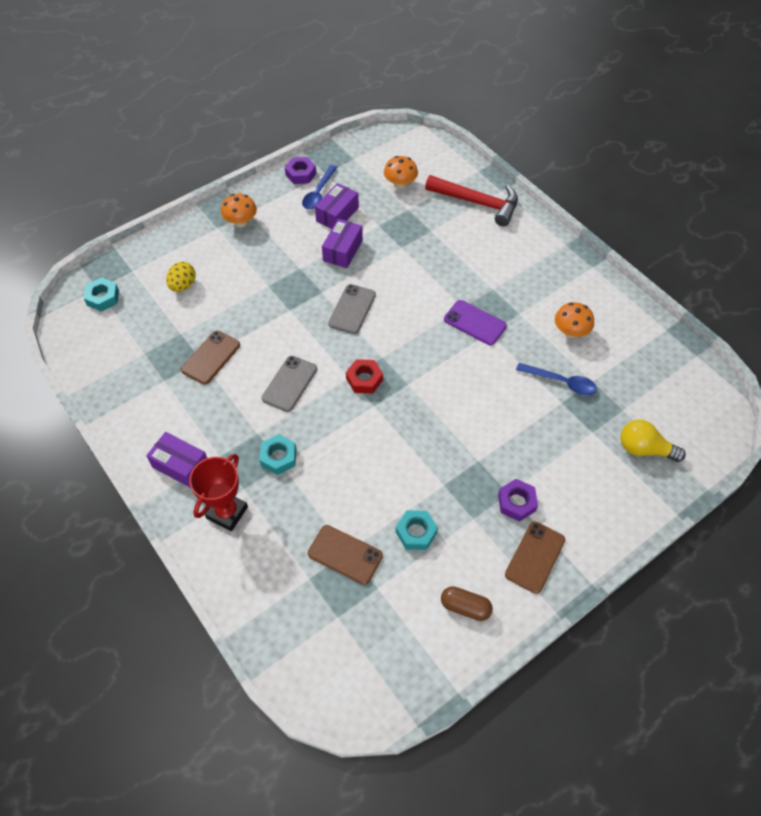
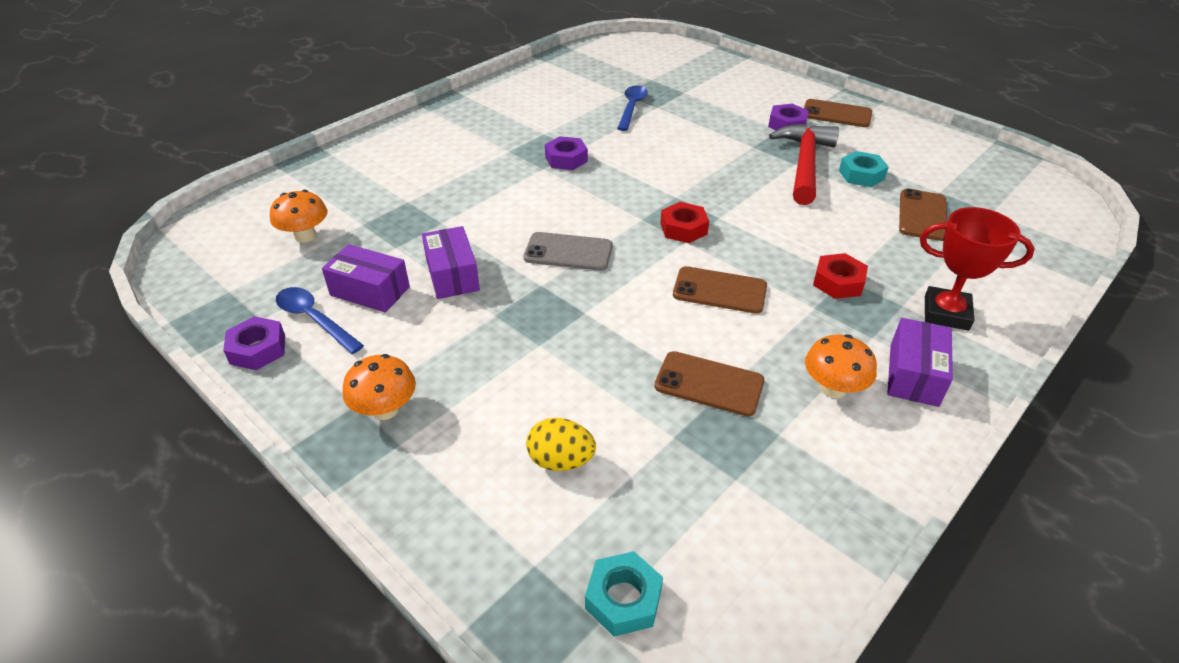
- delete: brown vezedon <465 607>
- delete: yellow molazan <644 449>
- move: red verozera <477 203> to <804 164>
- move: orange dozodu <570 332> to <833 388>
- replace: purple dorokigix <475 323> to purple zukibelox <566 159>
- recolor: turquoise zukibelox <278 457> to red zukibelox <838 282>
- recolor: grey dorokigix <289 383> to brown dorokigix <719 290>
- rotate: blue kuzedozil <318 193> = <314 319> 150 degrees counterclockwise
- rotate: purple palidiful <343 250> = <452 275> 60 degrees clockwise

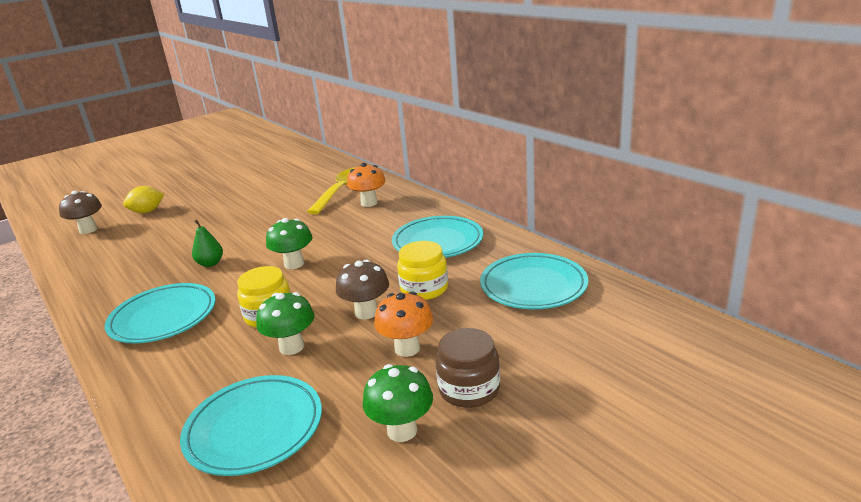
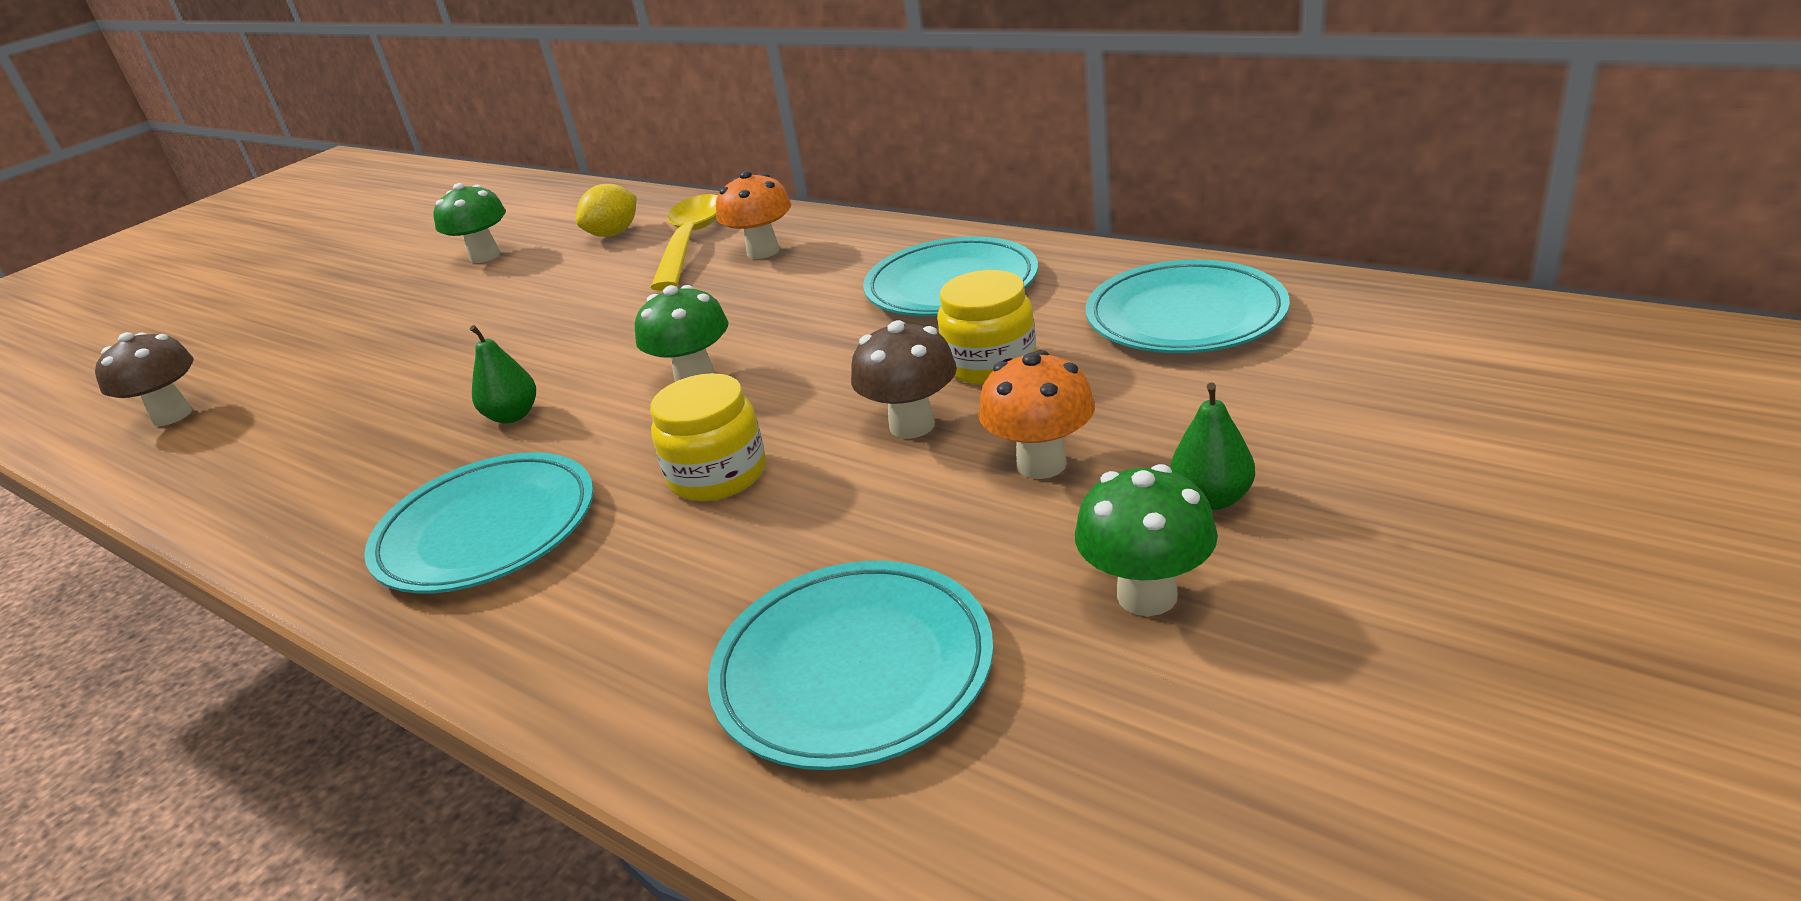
- move: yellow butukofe <147 212> to <614 234>
- move: green dozodu <291 347> to <485 256>
- replace: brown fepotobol <469 389> to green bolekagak <1211 499>

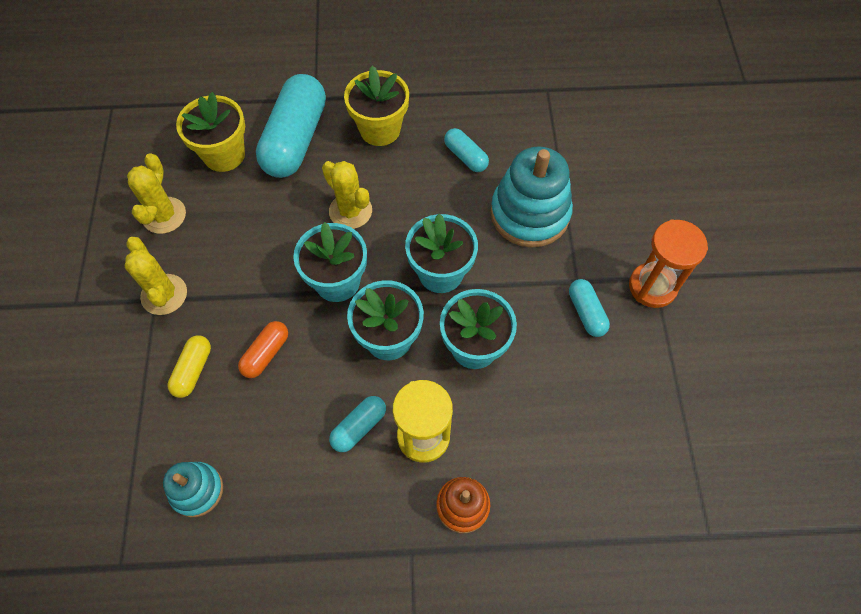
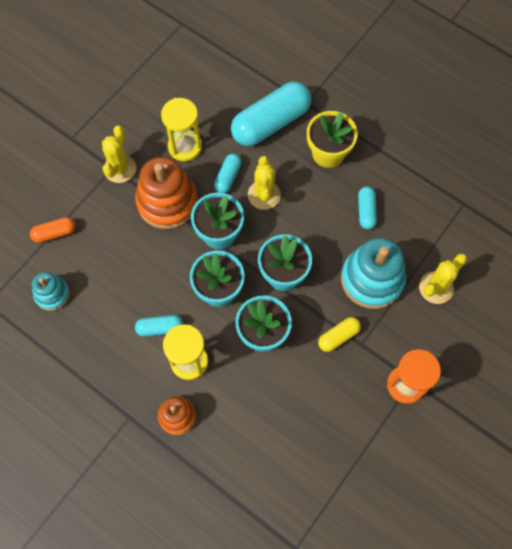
- delete: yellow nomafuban <224 154>
- insert: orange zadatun <167 202>
- insert: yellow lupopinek <185 147>
- move: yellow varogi <164 215> to <436 287>
- move: yellow vezedon <193 370> to <338 336>
- move: orange vezedon <266 354> to <55 233>
- move: turquoise vezedon <586 312> to <228 177>

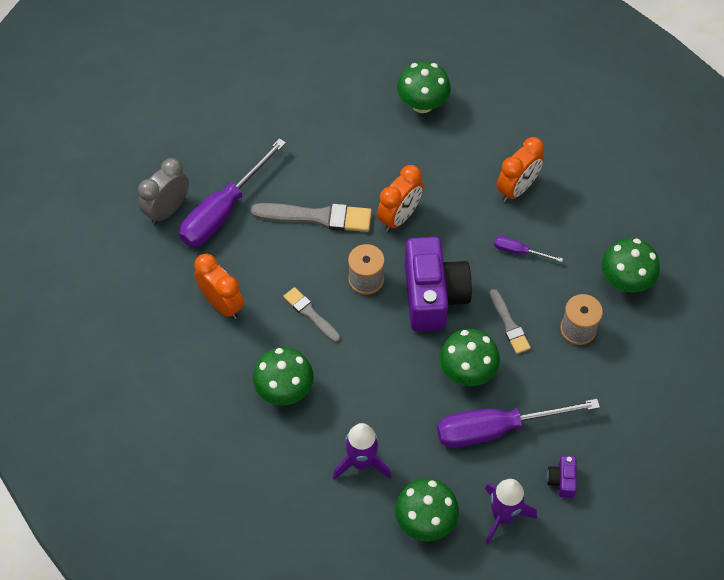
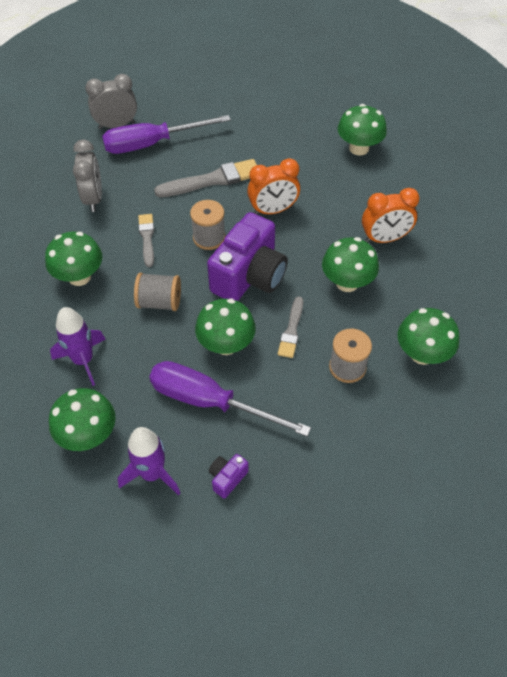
- insert: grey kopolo <159 302>
- replace: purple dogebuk <519 251> to green dozodu <347 283>
- recolor: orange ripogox <222 304> to grey ripogox <94 198>
- rotate: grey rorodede <317 217> = <212 180> 60 degrees counterclockwise

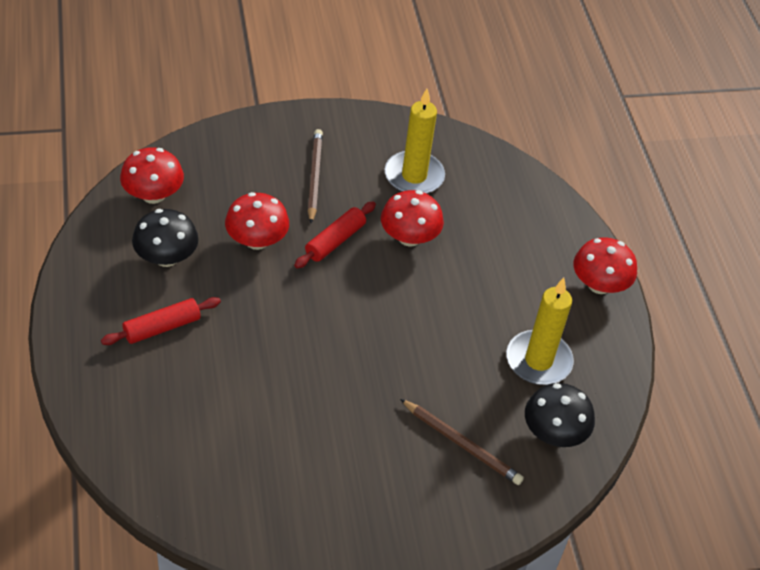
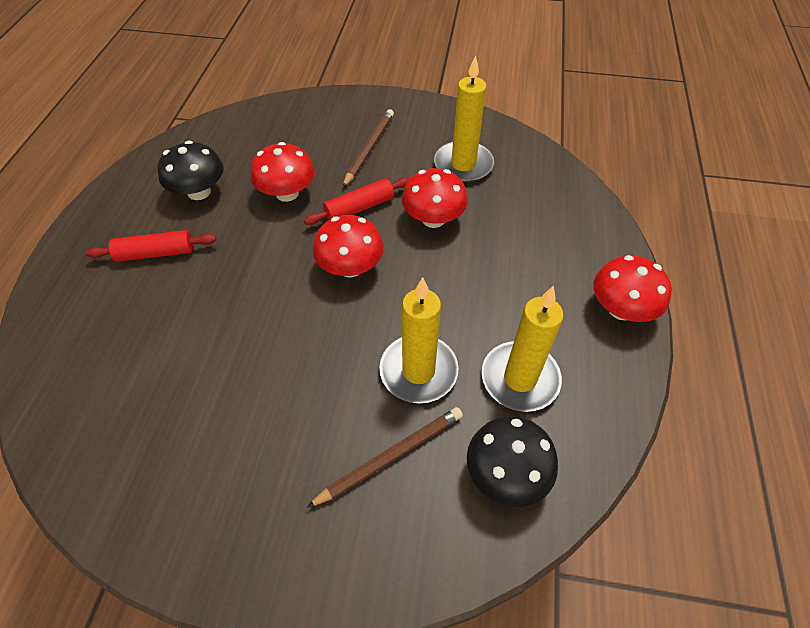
- insert: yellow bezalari <418 371>
- move: red dozodu <153 195> to <350 267>
- rotate: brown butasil <462 444> = <390 456> 90 degrees counterclockwise

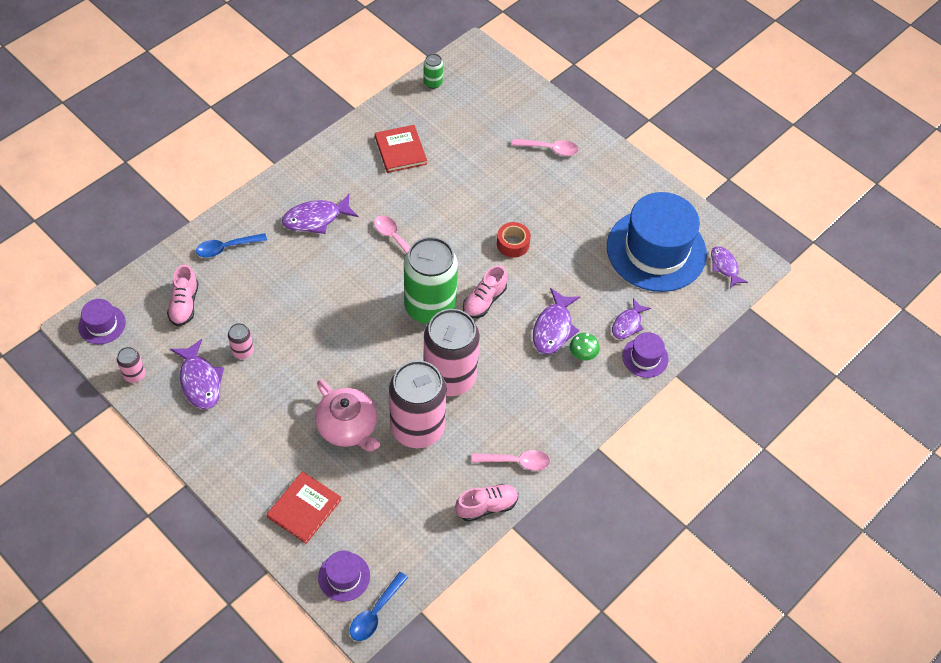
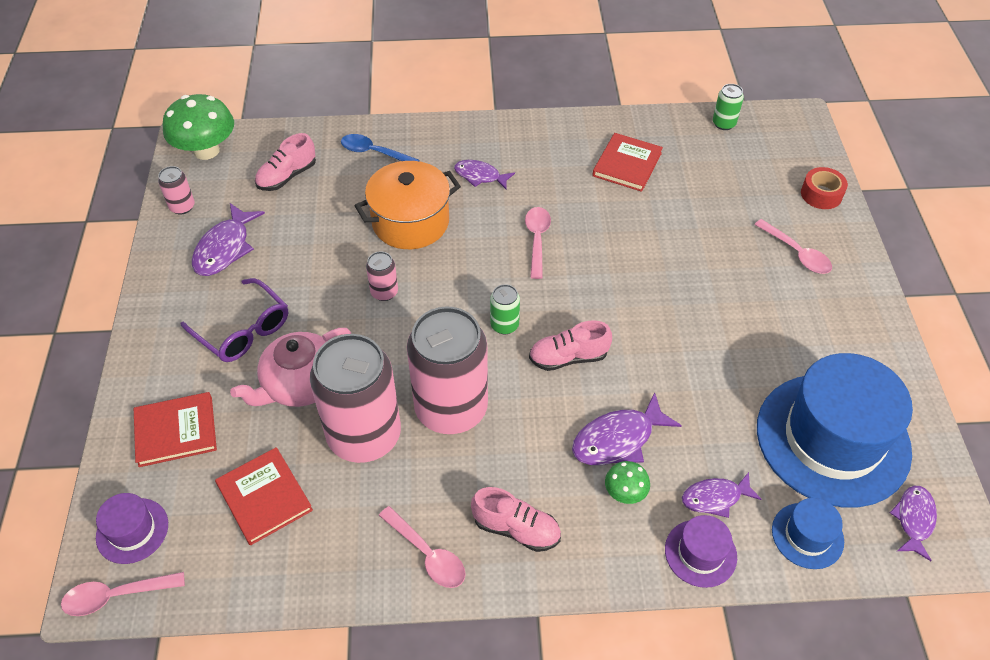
- insert: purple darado <243 330>
- insert: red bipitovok <264 497>
- insert: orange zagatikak <410 222>
- insert: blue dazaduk <807 535>
- move: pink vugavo <243 351> to <384 292>
- move: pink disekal <487 506> to <516 529>
- move: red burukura <513 244> to <821 194>
- replace: purple dazaduk <102 324> to green dozodu <206 150>
- recolor: blue kuzedozil <375 612> to pink kuzedozil <116 596>
- rotate: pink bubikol <348 427> = <301 384> 45 degrees clockwise
- resize: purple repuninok <316 219> = <480 176> x0.66
- resize: green vugavo <430 307> = <504 325> x0.42

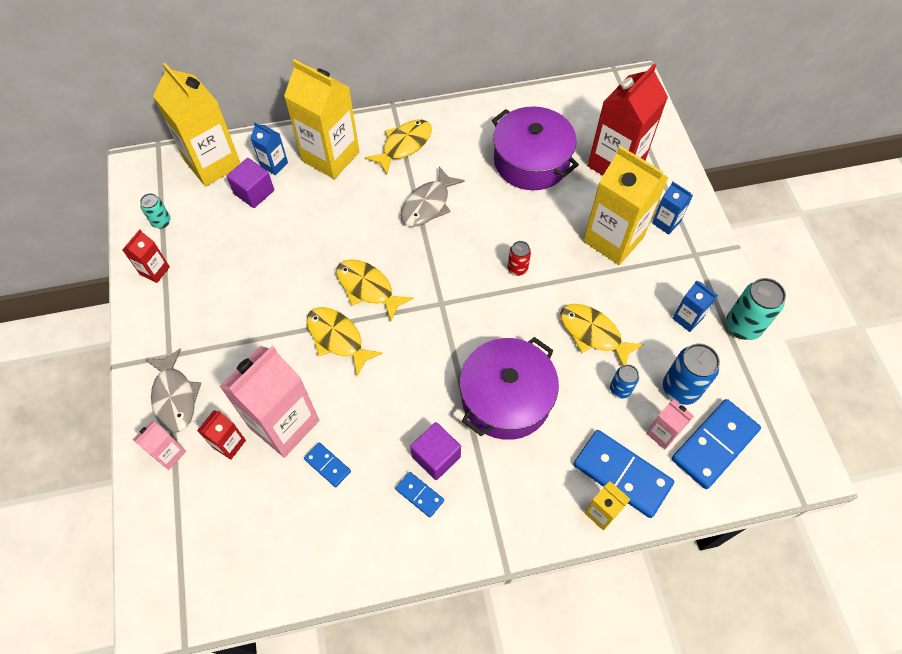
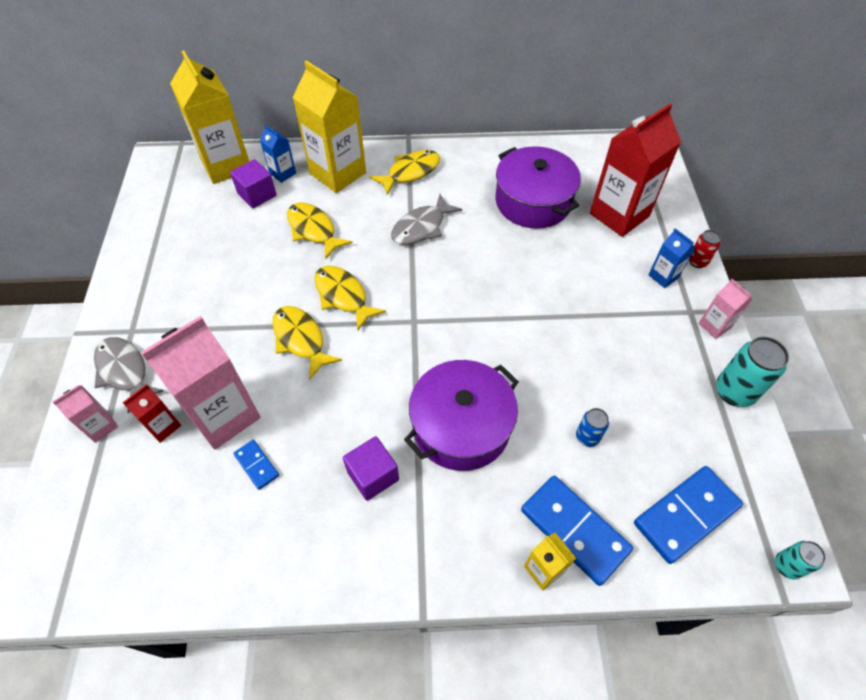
- delete: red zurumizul <155 271>
- delete: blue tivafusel <419 495>
- delete: yellow zurumizul <613 239>
- delete: blue vugavo <680 389>
- delete: blue zurumizul <687 318>
- move: turquoise vugavo <161 222> to <786 566>
- move: red vugavo <517 268> to <697 262>
- move: yellow repuninok <593 334> to <313 230>
- move: pink zurumizul <662 433> to <714 326>
- rotate: grey repuninok <175 397> = <124 371> 150 degrees clockwise

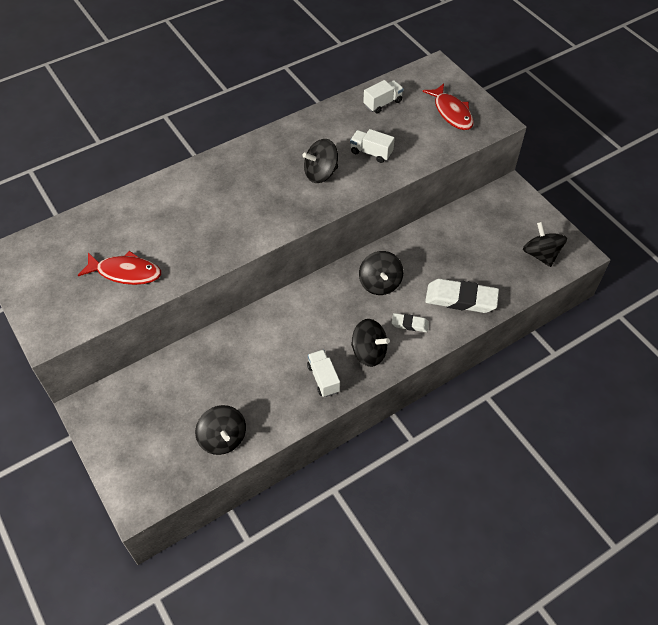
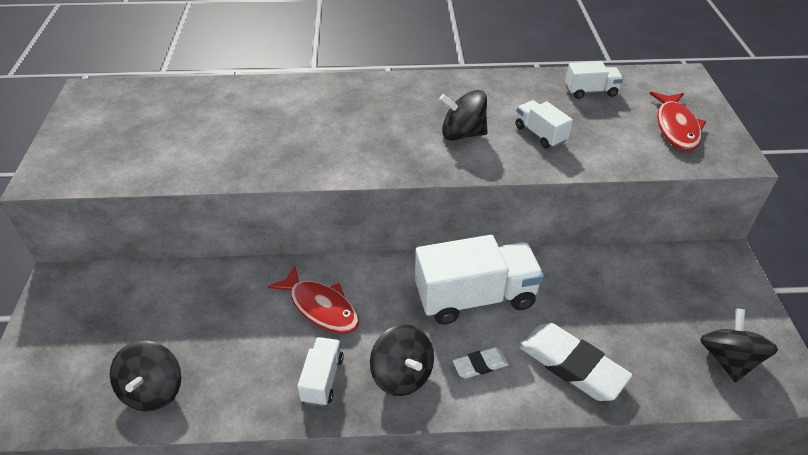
- move: red repuninok <125 272> to <321 307>
- replace: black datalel <380 283> to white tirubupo <475 297>
- rotate: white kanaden <410 324> = <480 365> 60 degrees counterclockwise

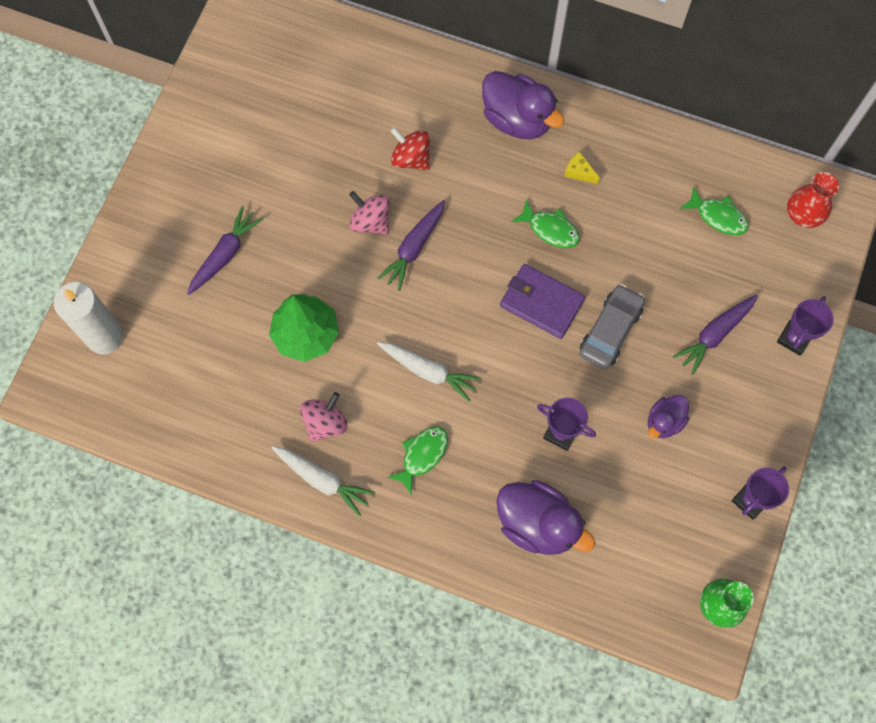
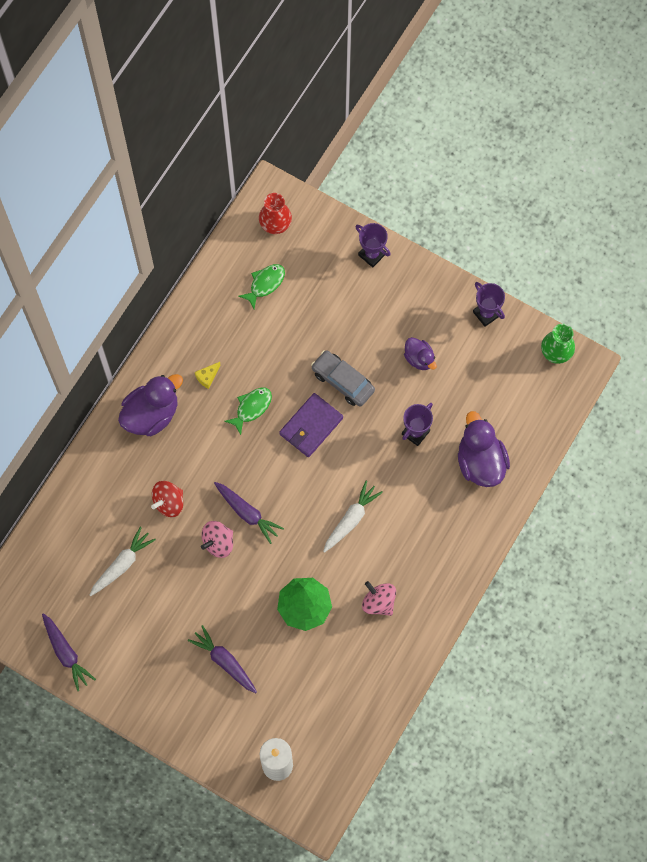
- delete: green repuninok <422 455>
- move: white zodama <322 480> to <122 564>
- move: purple zodama <714 335> to <66 653>
- rotate: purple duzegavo <537 524> = <480 462> 60 degrees counterclockwise

